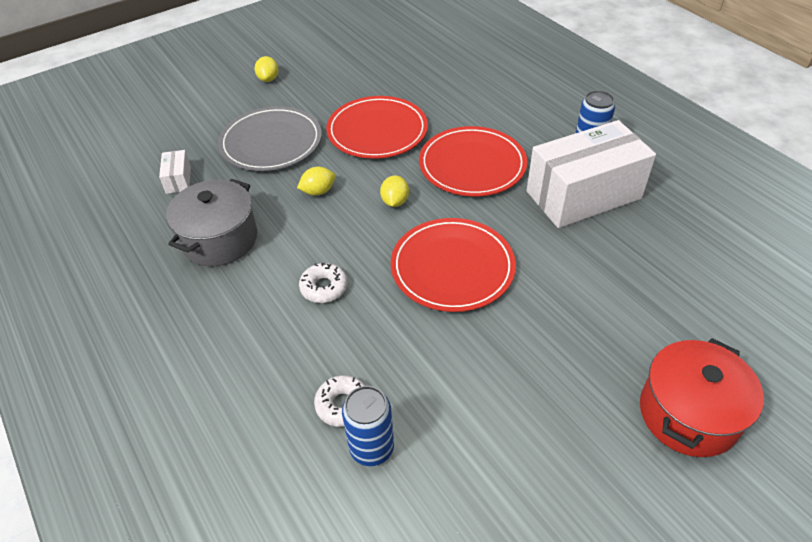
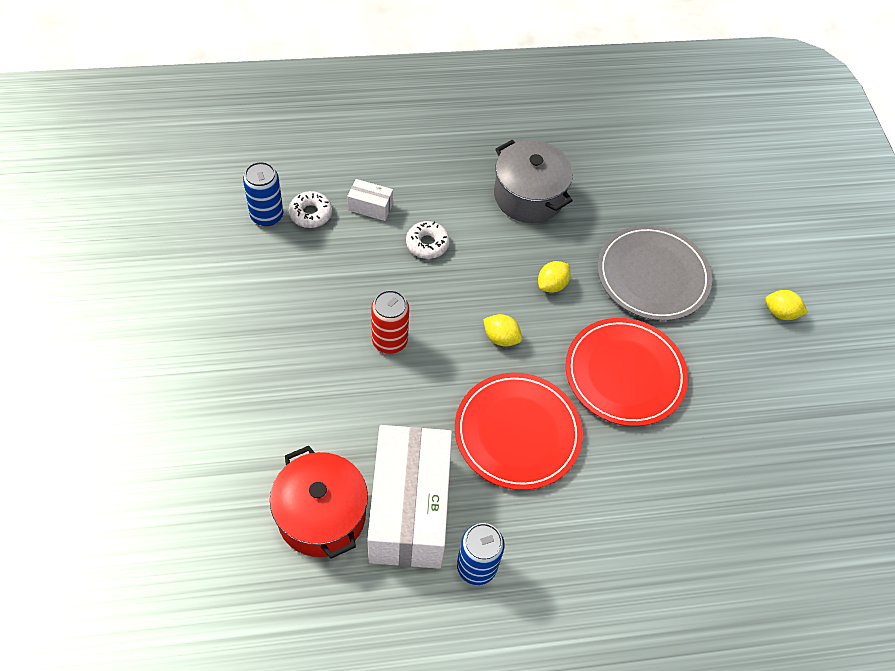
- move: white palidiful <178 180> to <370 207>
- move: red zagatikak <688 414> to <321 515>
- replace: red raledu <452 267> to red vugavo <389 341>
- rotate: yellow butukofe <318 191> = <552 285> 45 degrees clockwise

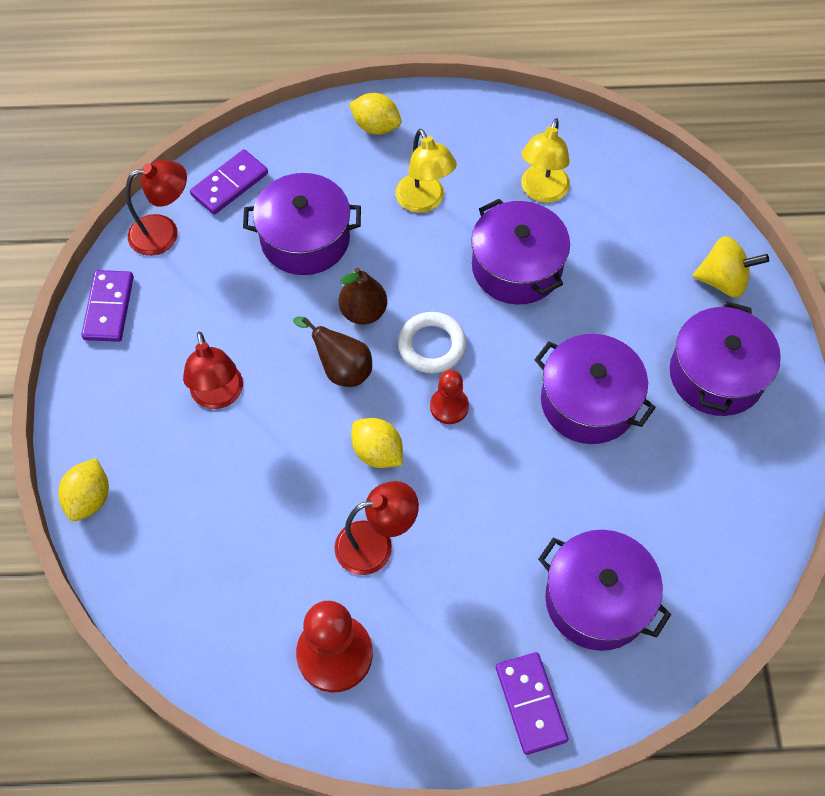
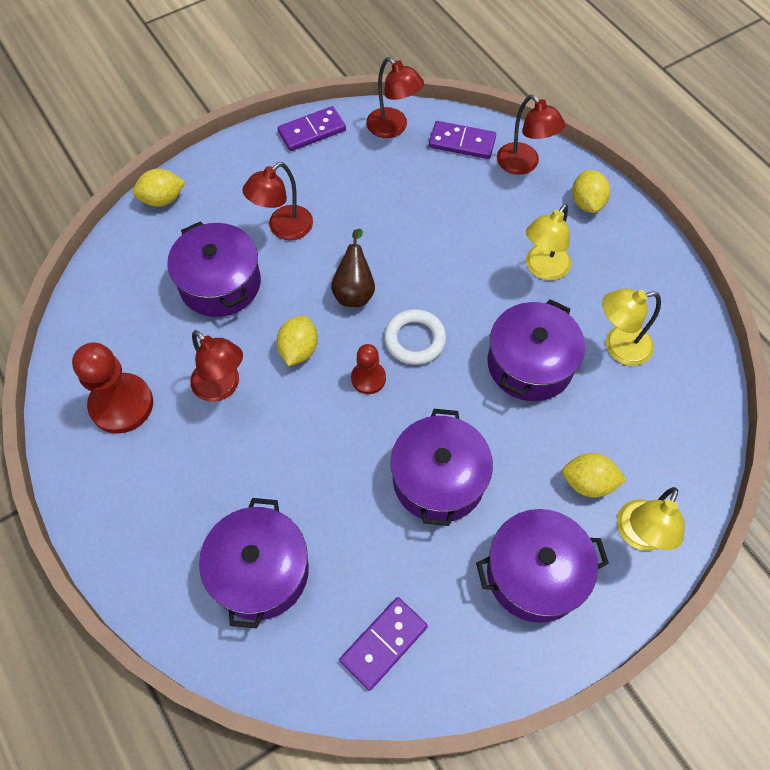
- delete: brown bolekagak <363 312>
- insert: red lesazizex <523 165>
- insert: yellow butukofe <588 482>
- move: purple zagatikak <305 239> to <220 283>
- move: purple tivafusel <531 703> to <384 644>
- replace: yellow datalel <723 281> to yellow lesazizex <638 535>

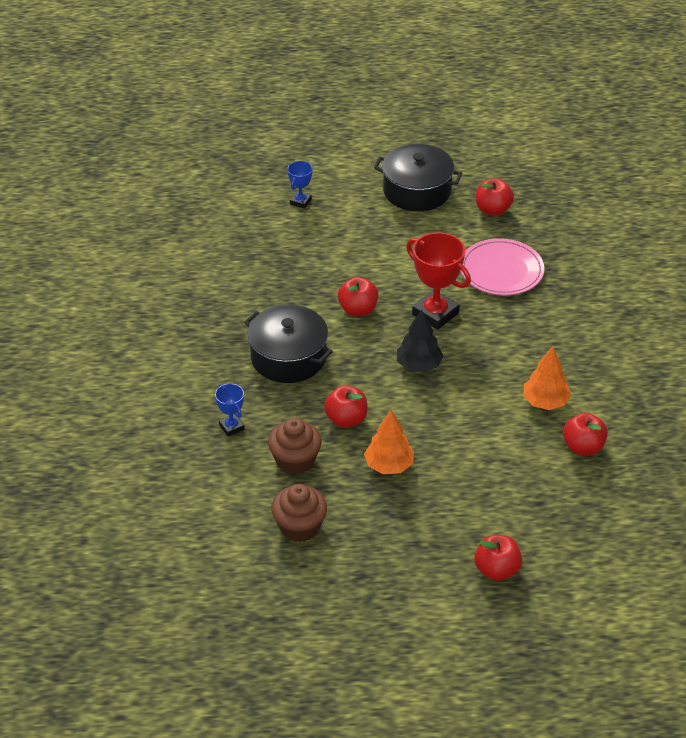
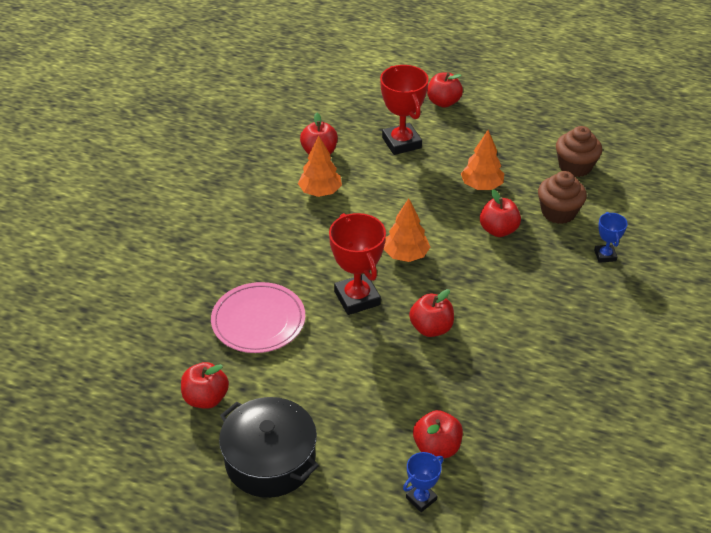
- delete: black zagatikak <288 357>
- insert: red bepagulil <401 143>
- insert: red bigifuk <436 447>
- recolor: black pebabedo <419 365> to orange pebabedo <406 255>

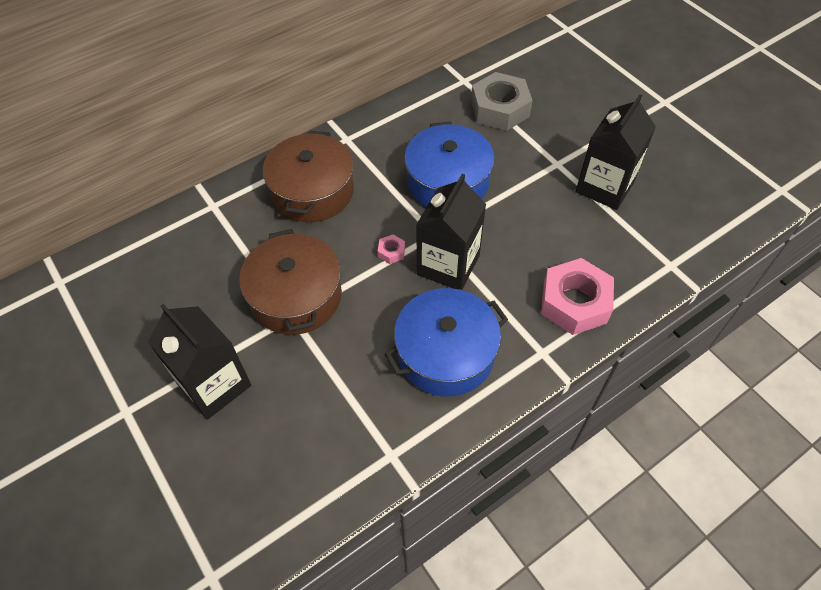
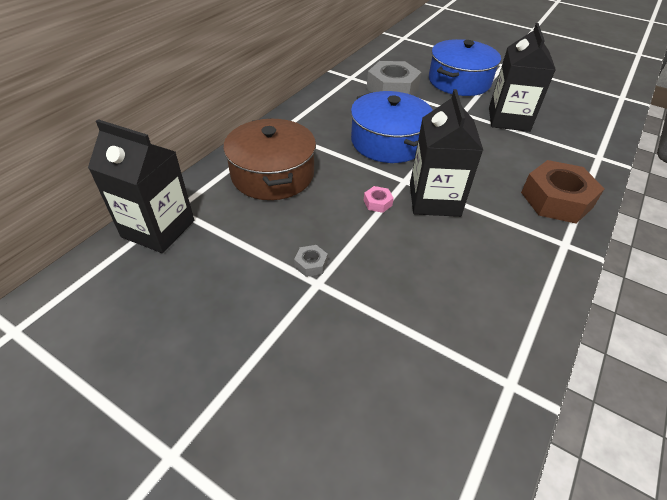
- move: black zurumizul <214 384> to <158 229>
- move: blue zagatikak <446 353> to <459 81>
- replace: brown zagatikak <296 296> to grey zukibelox <311 264>
- recolor: pink zukibelox <574 302> to brown zukibelox <556 200>

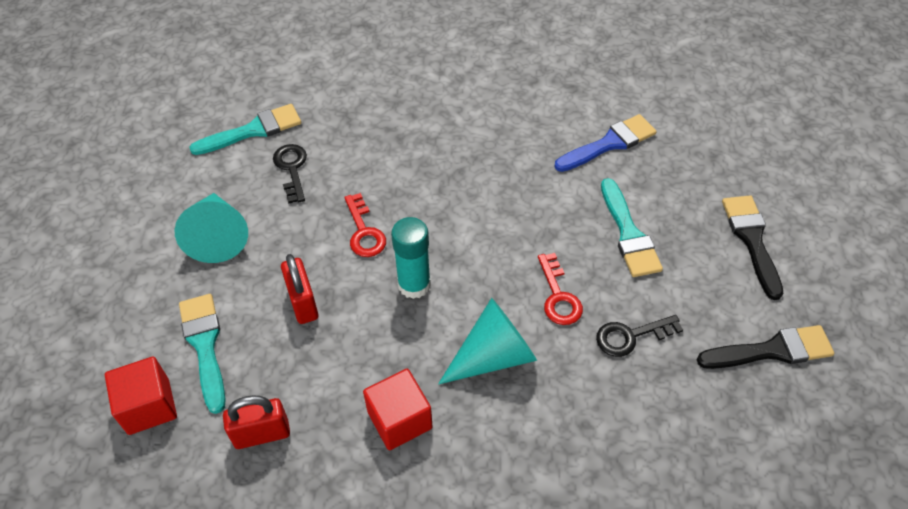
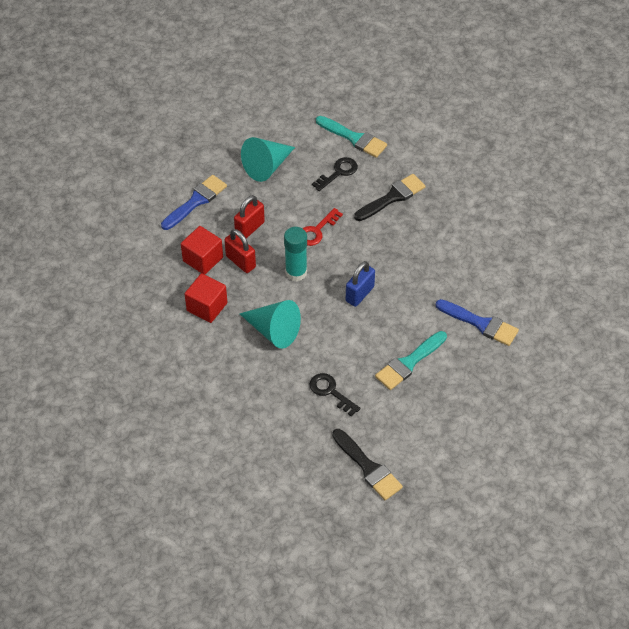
- delete: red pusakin <558 296>
- insert: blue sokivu <359 294>
- move: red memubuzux <149 406> to <203 259>
- move: red sokivu <262 434> to <240 262>
- move: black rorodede <751 240> to <392 197>
- recolor: turquoise rorodede <205 345> to blue rorodede <196 201>

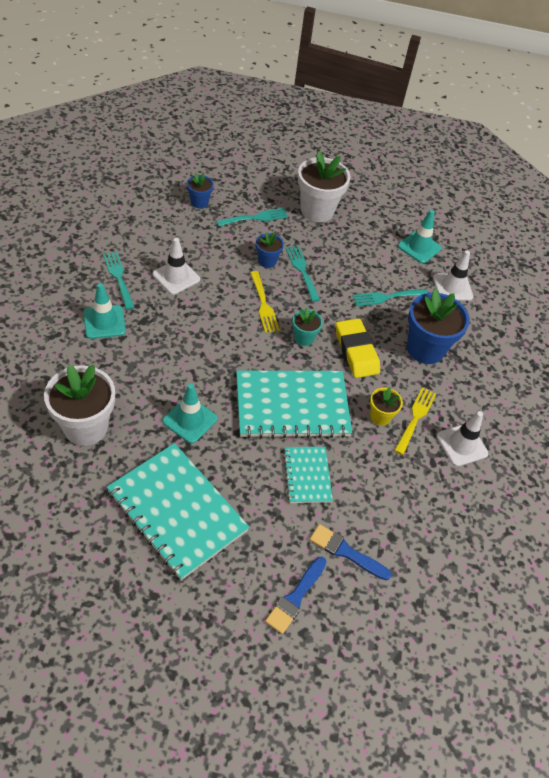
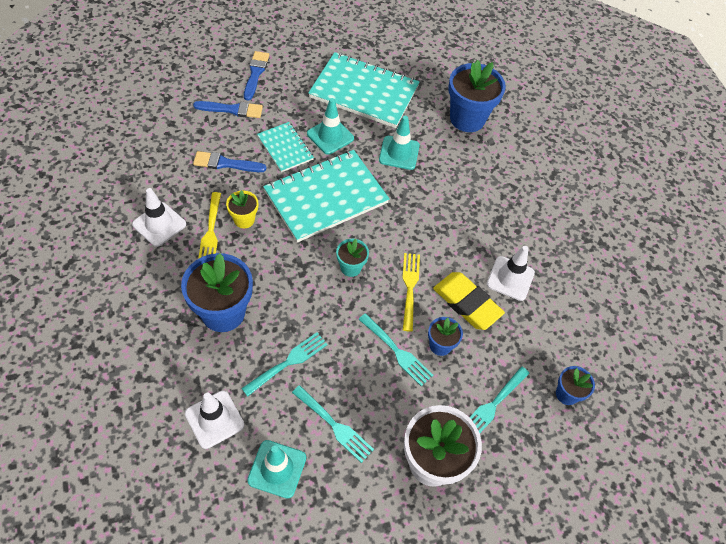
- insert: blue rorodede <225 163>
- move: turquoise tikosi <104 322> to <330 136>
- move: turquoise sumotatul <118 277> to <334 425>
- move: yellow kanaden <356 351> to <467 303>
- recolor: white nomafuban <85 427> to blue nomafuban <467 119>
- rotate: yellow sumotatul <264 304> = <409 287> 45 degrees clockwise

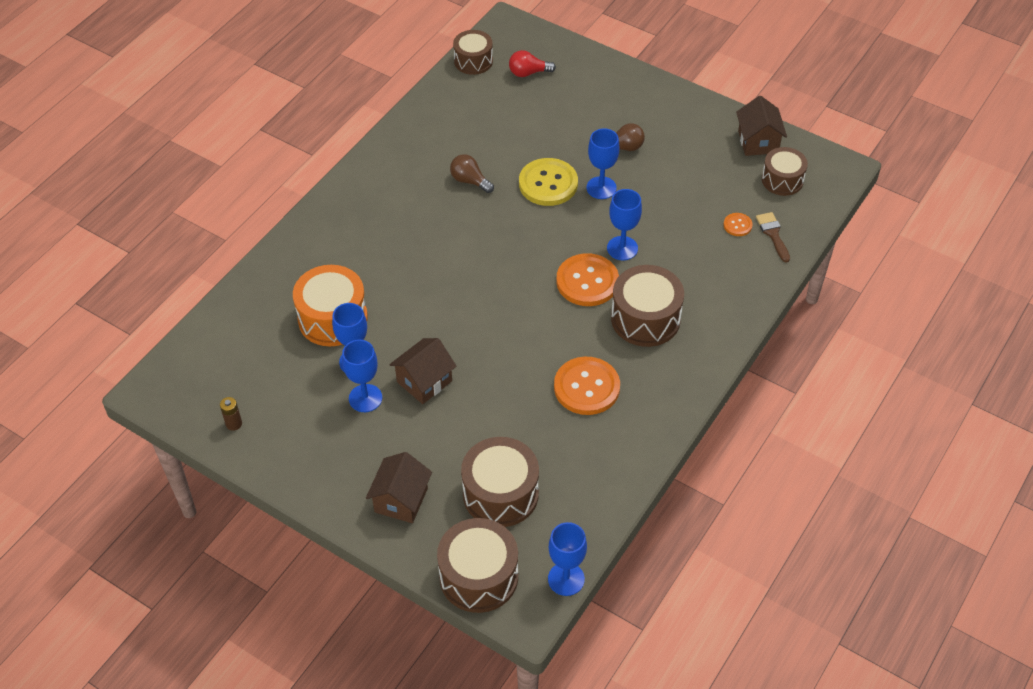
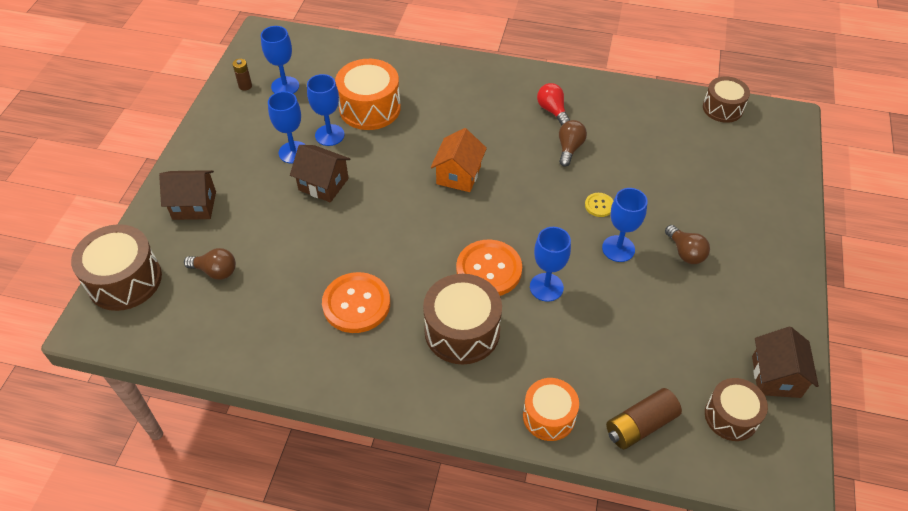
- delete: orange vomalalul <737 225>
- insert: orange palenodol <458 175>
- insert: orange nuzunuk <549 416>
- move: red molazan <528 73> to <552 110>
- move: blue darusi <566 579> to <285 86>
- replace: brown nuzunuk <500 494> to brown molazan <215 271>
- replace: brown rorodede <773 234> to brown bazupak <640 425>
- rotate: brown palenodol <758 142> = <776 376> 60 degrees counterclockwise
- resize: yellow vomalalul <548 184> = <599 205> x0.47

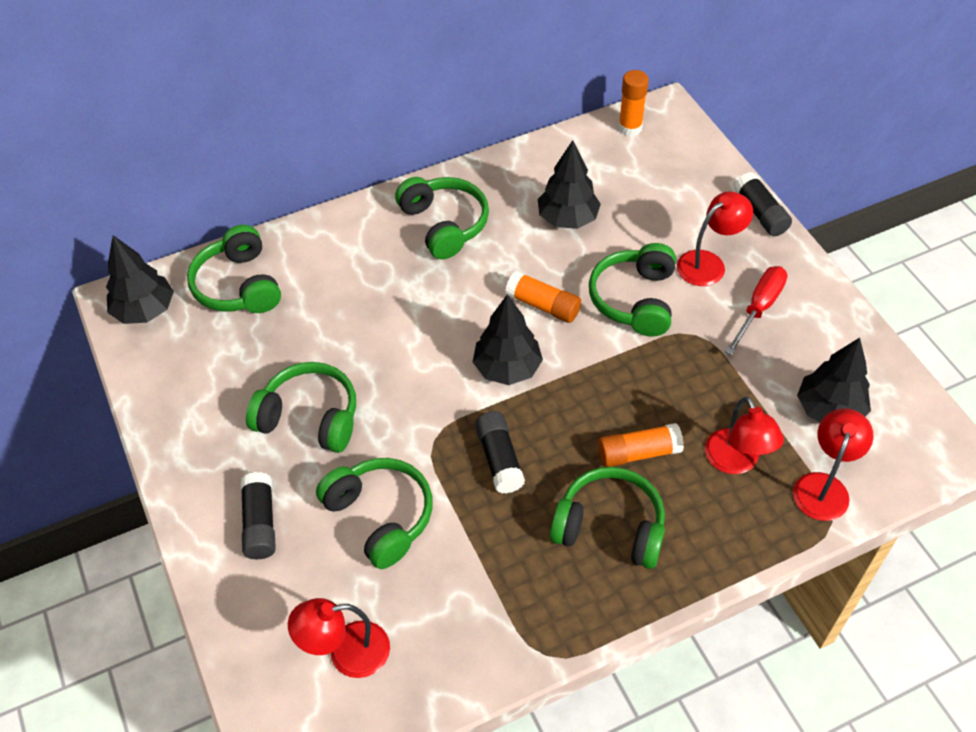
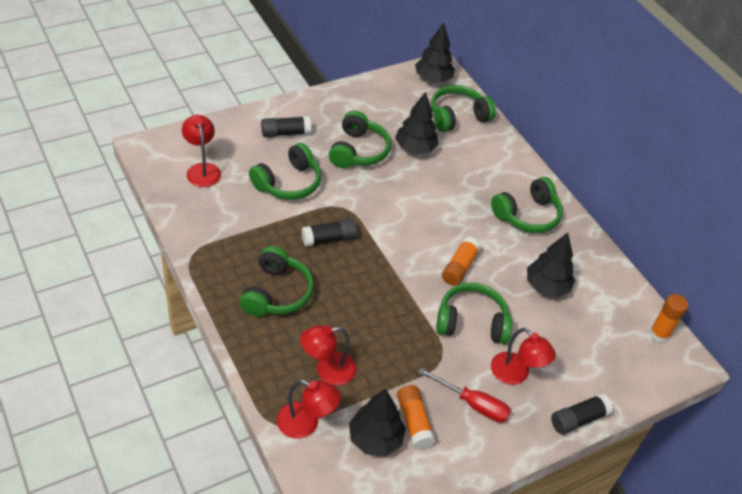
- move: black pebabedo <507 368> to <415 148>
- move: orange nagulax <638 453> to <414 422>

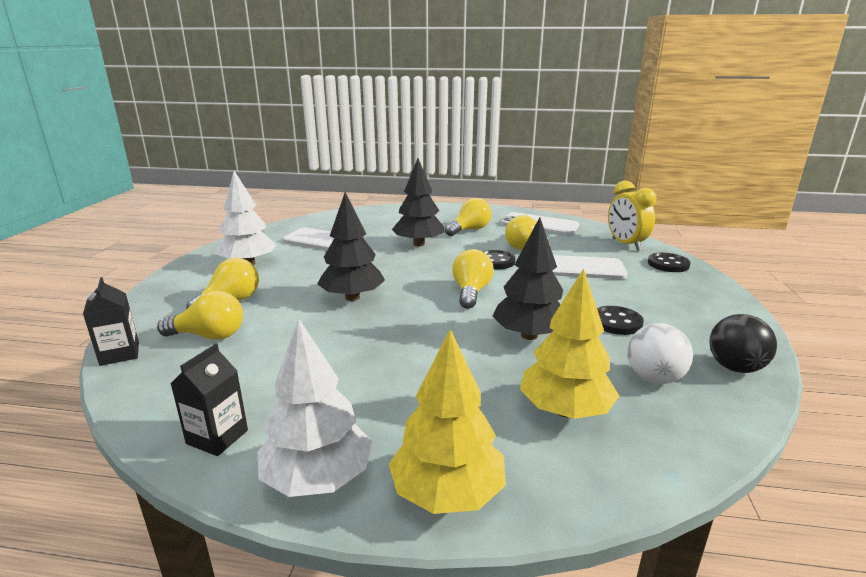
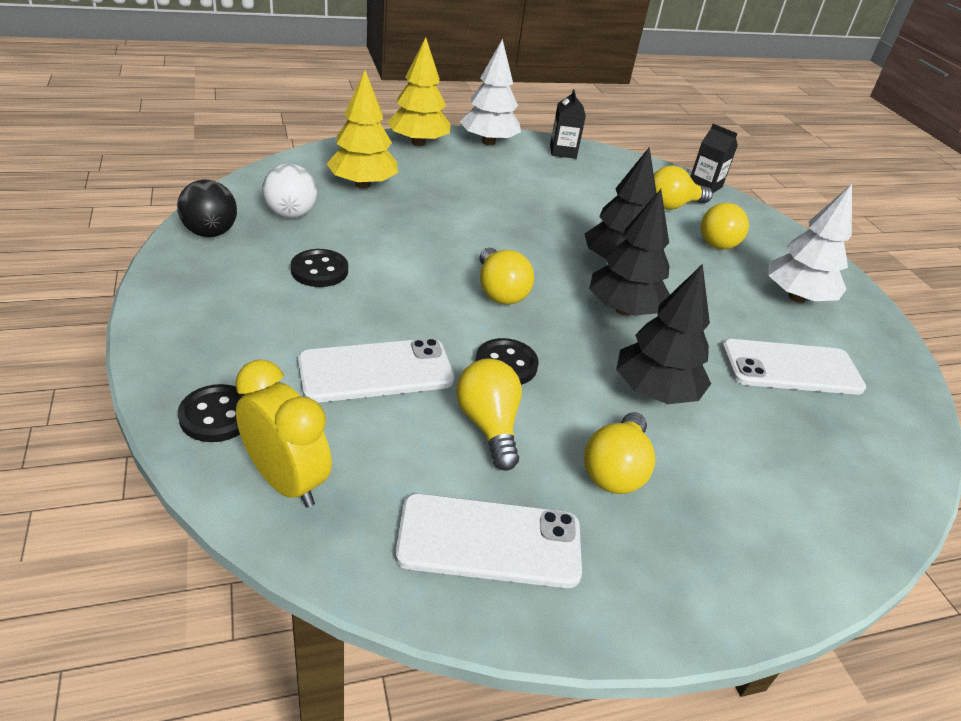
- move: black pebabedo <529 335> to <624 310>

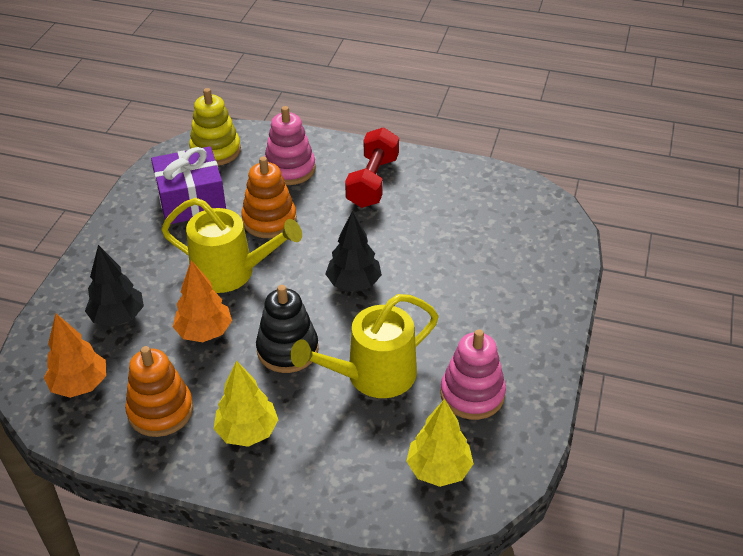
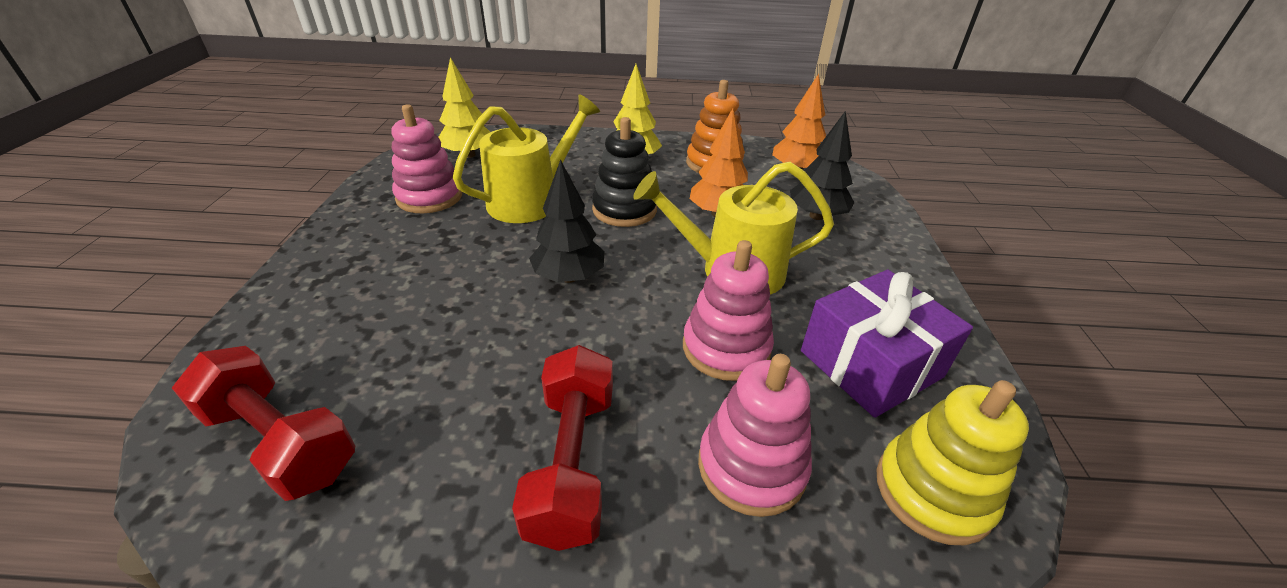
- insert: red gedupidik <280 441>
- recolor: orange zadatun <269 220> to pink zadatun <726 348>

